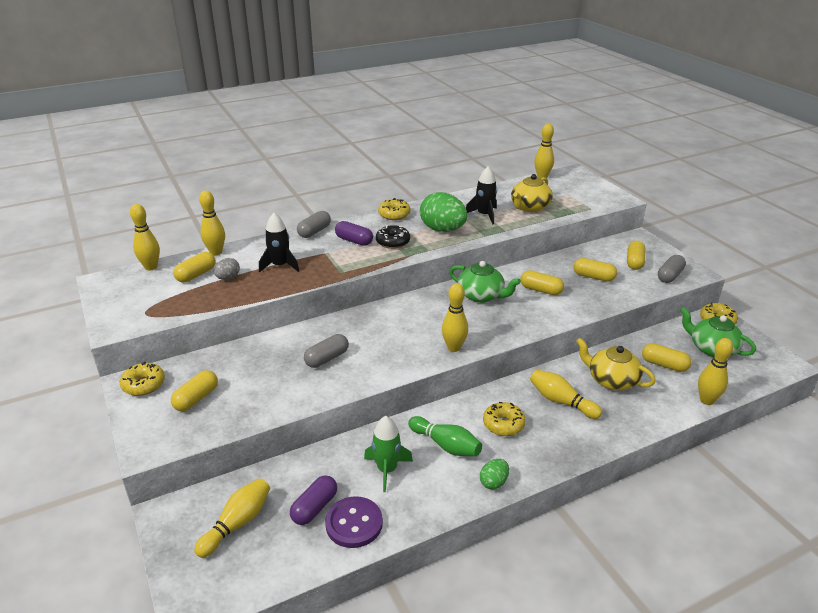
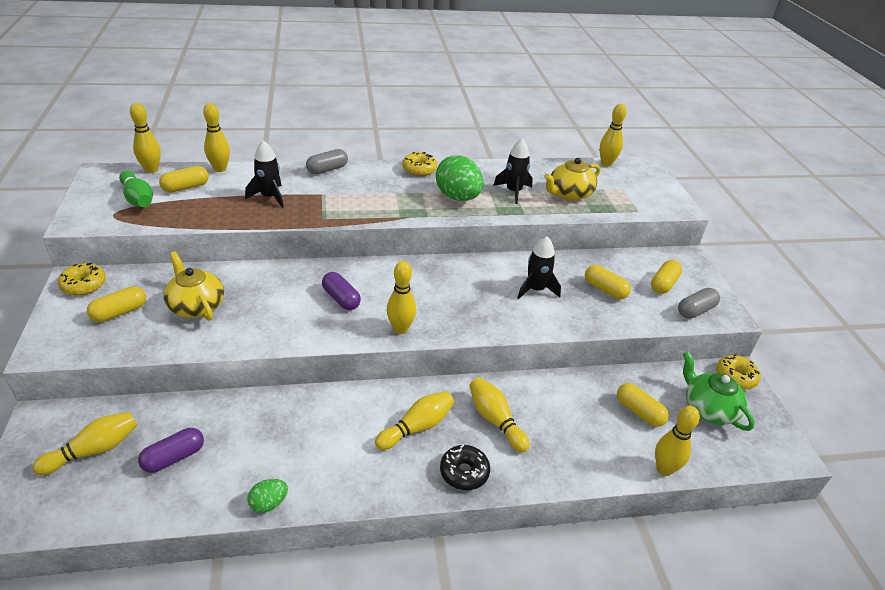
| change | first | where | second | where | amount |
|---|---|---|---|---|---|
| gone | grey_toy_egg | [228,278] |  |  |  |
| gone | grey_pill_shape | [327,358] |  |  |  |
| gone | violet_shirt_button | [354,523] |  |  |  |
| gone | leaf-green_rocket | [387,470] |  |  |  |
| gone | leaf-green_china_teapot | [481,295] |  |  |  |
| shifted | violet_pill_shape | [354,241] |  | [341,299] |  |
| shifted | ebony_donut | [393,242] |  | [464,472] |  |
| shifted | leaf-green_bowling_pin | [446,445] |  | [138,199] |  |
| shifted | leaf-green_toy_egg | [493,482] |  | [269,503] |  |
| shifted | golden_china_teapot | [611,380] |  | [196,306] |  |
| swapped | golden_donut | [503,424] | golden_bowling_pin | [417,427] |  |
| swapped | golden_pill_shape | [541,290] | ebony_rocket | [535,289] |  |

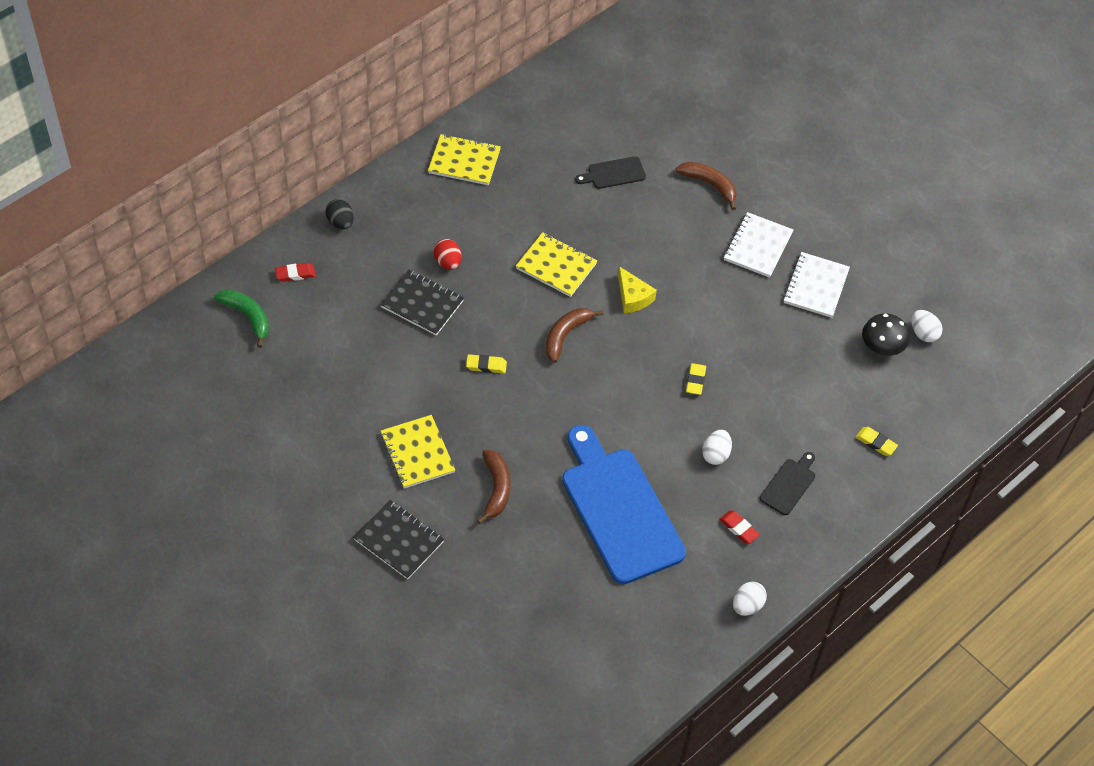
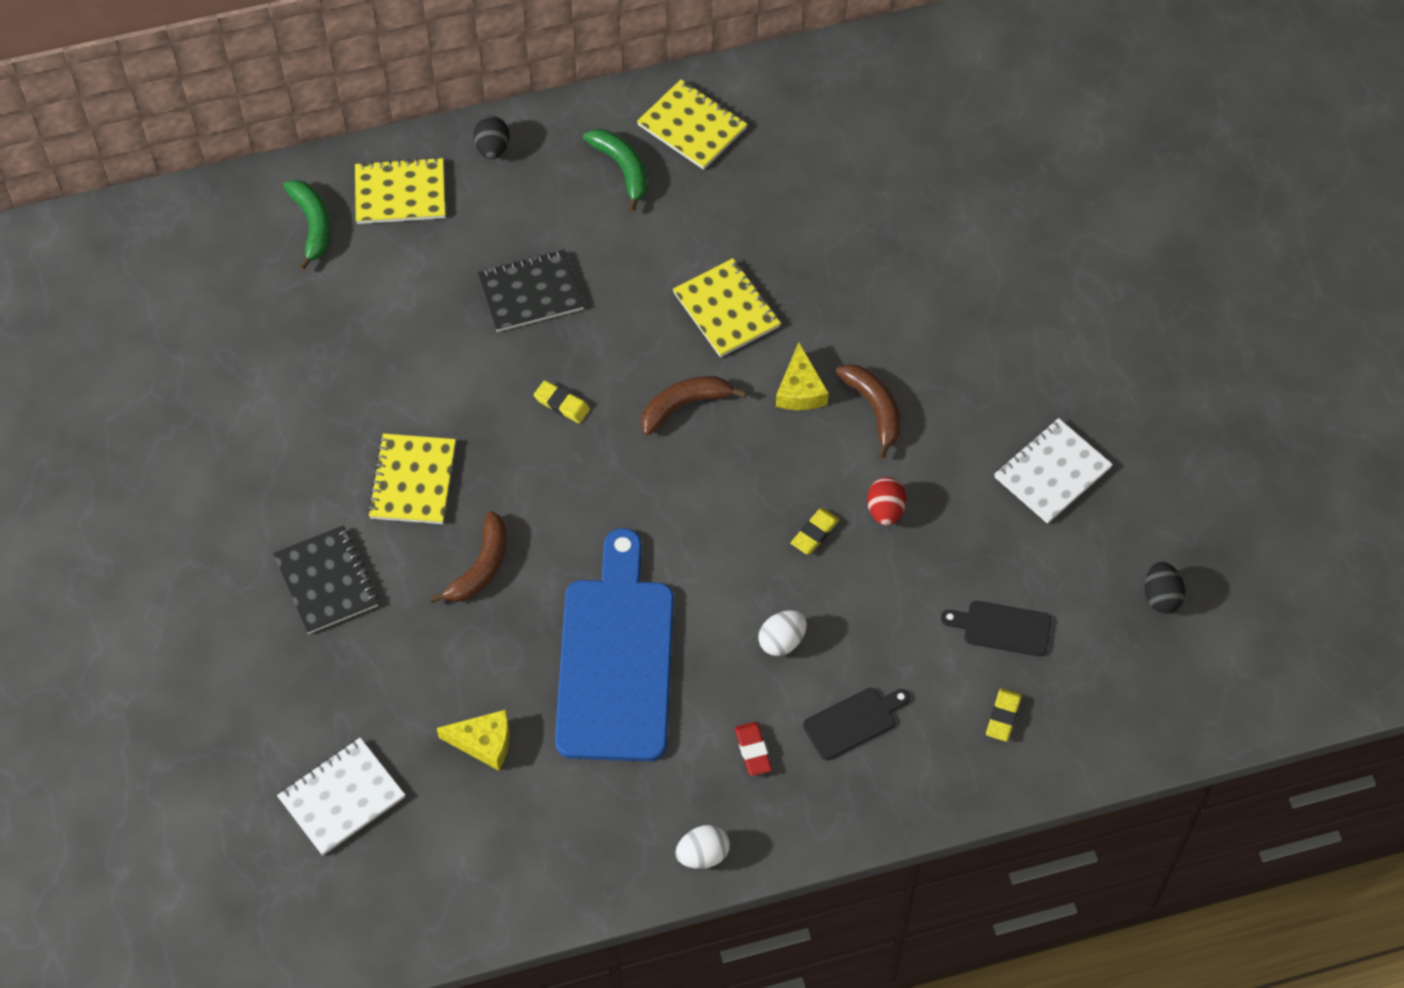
| change | first | where | second | where | amount |
|---|---|---|---|---|---|
| gone | ebony_toadstool | [882,347] |  |  |  |
| new |  |  | golden_cheese_wedge | [484,743] |  |
| new |  |  | leaf-green_banana | [622,169] |  |
| shifted | crimson_toy_egg | [448,262] |  | [885,510] |  |
| shifted | ebony_chopping_board | [613,173] |  | [1002,628] |  |
| shifted | brown_banana | [709,185] |  | [874,409] |  |
| shifted | white_notepad | [757,246] |  | [341,798] |  |
| swapped | crimson_pencil_eraser | [295,274] | golden_notepad | [400,193] |  |
| repainted | white_toy_egg | [923,333] | ebony_toy_egg | [1161,596] |  |
| rotated | ebony_notepad | [422,304] |  | [530,293] | 75 degrees counterclockwise |
| rotated | golden_pencil_eraser | [875,443] |  | [1003,716] | 45 degrees clockwise |

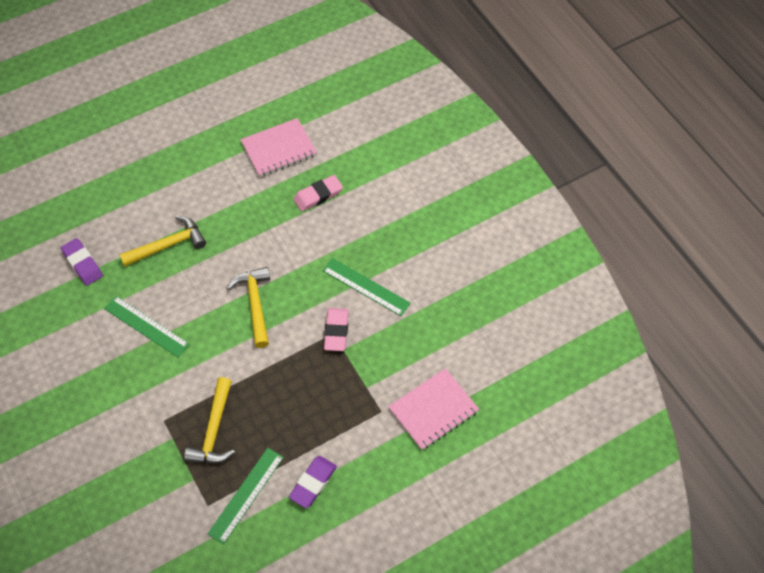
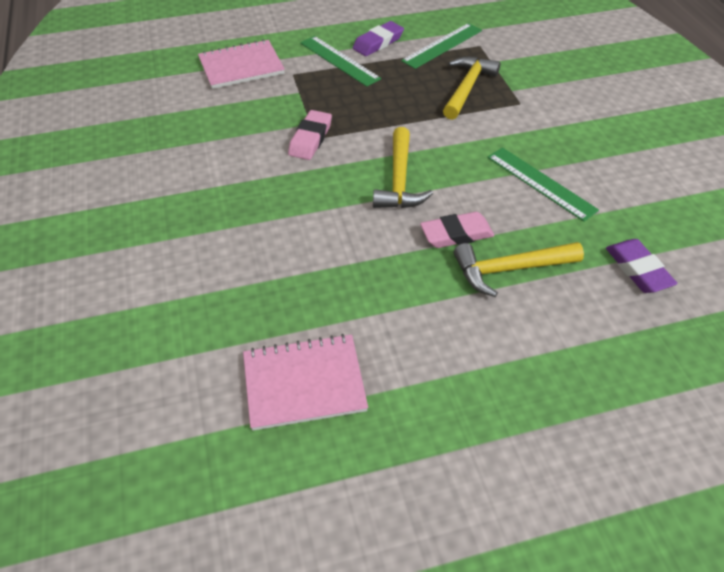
| change | first | where | second | where | amount |
|---|---|---|---|---|---|
| shifted | pink_pencil_eraser | [318,195] |  | [456,234] |  |
| shifted | leaf-green_ruler | [366,287] |  | [339,60] |  |

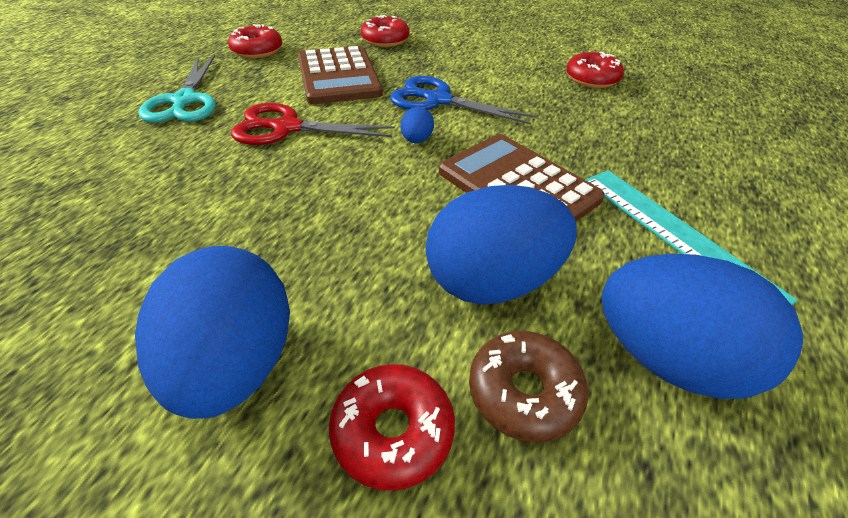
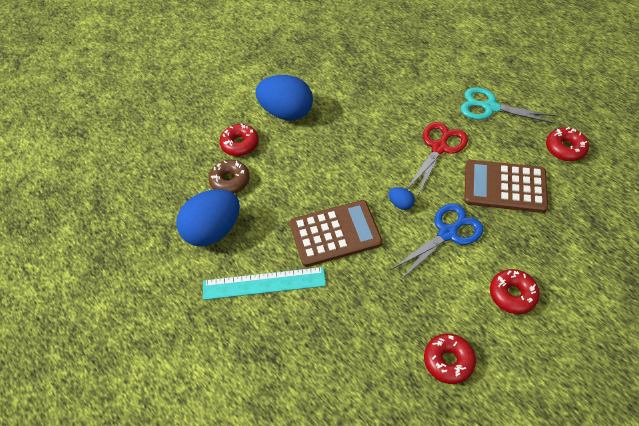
| change | first | where | second | where | amount |
|---|---|---|---|---|---|
| gone | royal_blue_toy_egg | [492,281] |  |  |  |
| shifted | crimson_donut | [385,40] |  | [512,294] |  |

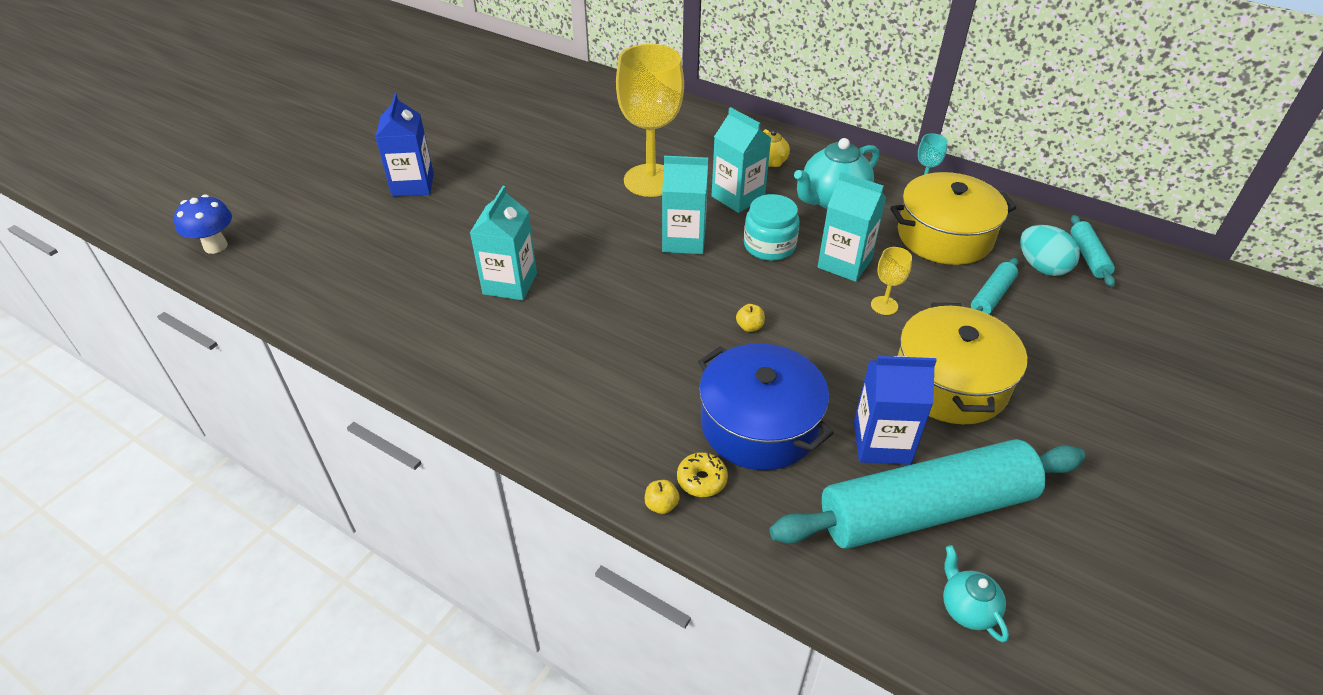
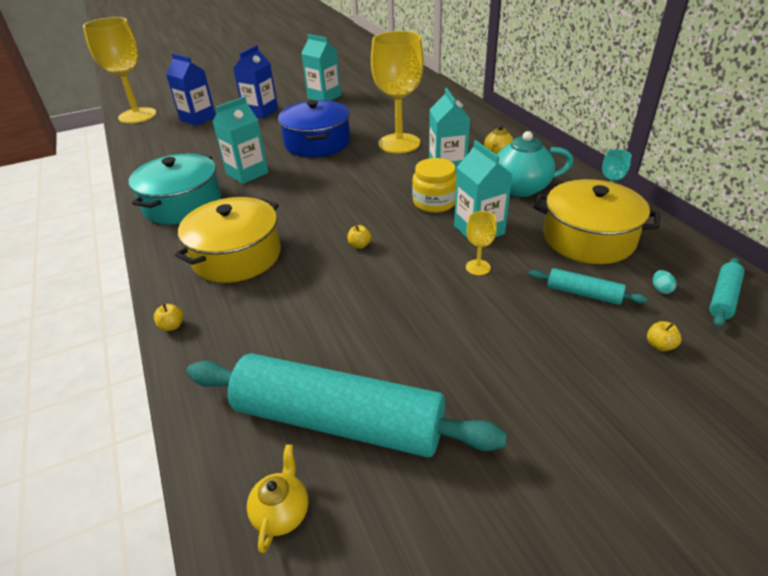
| change | first | where | second | where | amount |
|---|---|---|---|---|---|
| gone | golden_donut | [702,480] |  |  |  |
| new |  |  | turquoise_stockpot | [183,204] |  |
| new |  |  | golden_apple_fruit | [660,345] |  |
| shifted | turquoise_carton | [684,240] |  | [324,97] |  |
| shifted | royal_blue_stockpot | [759,424] |  | [317,143] |  |
| shifted | royal_blue_carton | [881,443] |  | [198,118] |  |
| shifted | golden_stockpot | [950,383] |  | [237,256] |  |
| swapped | royal_blue_toadstool | [215,246] | golden_goblet | [137,116] |  |
| repainted | turquoise_jar | [769,246] | golden_jar | [434,202] |  |
| repainted | turquoise_china_teapot | [967,608] | golden_china_teapot | [282,512] |  |
| rotated | turquoise_pastry_roller | [991,296] |  | [583,293] | 45 degrees clockwise |
| scaled | turquoise_toy_egg | [1041,267] |  | [661,289] | x0.43 |

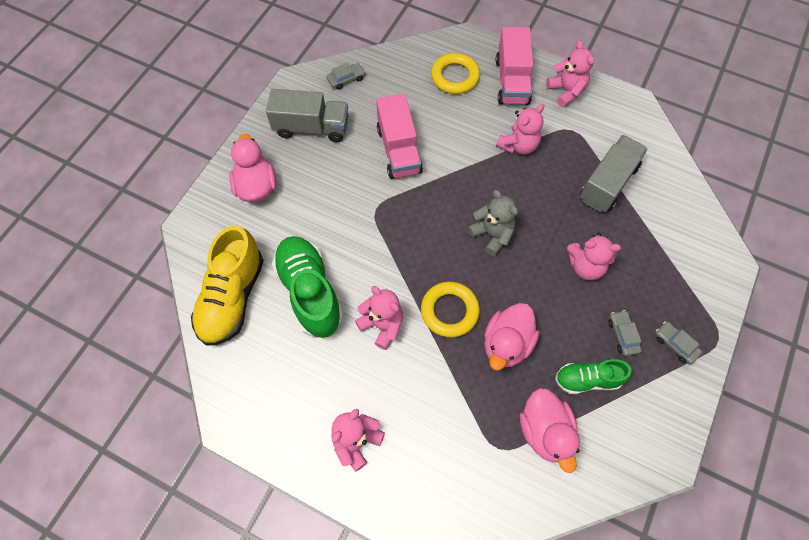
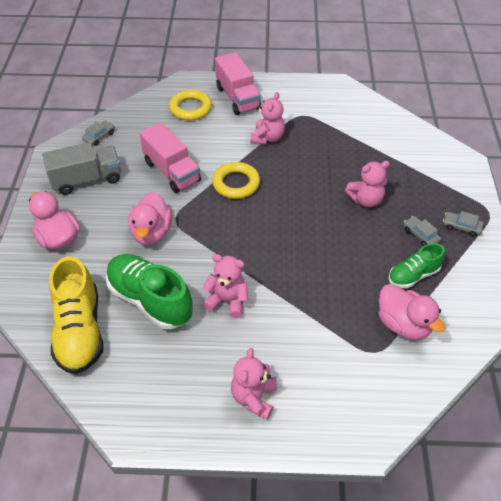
| change | first | where | second | where | amount |
|---|---|---|---|---|---|
| gone | grey_stuffed_bear | [492,235] |  |  |  |
| gone | pink_stuffed_bear | [566,91] |  |  |  |
| gone | grey_toy_truck | [608,183] |  |  |  |
| shifted | golden_ring | [449,311] |  | [236,183] |  |
| shifted | pink_duck | [506,344] |  | [151,233] |  |

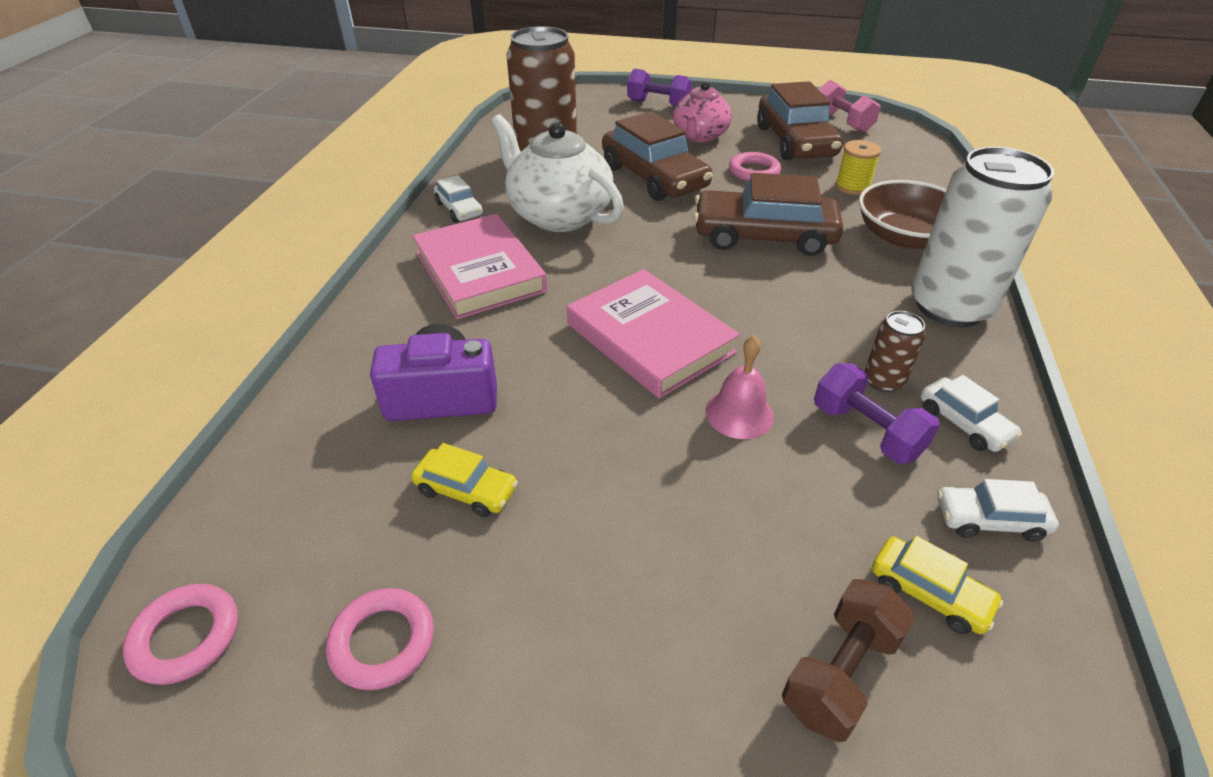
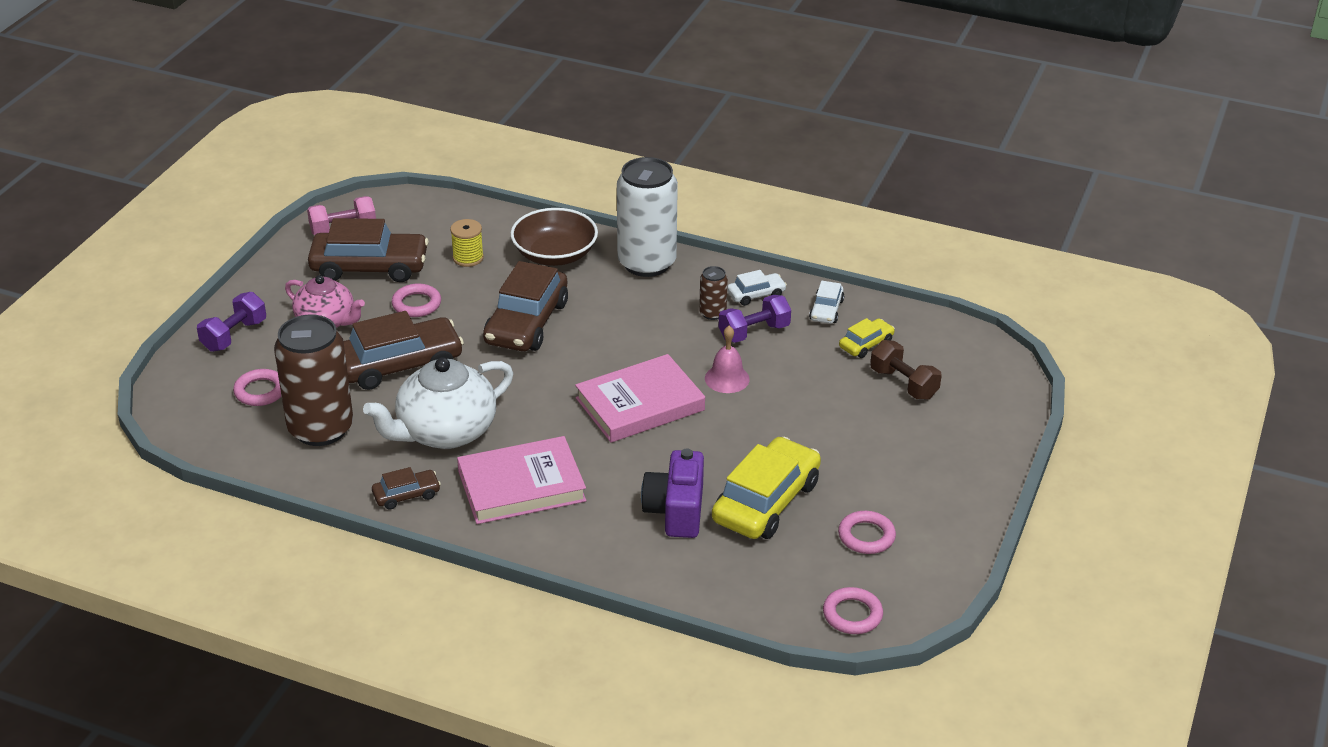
| change | first | where | second | where | amount |
|---|---|---|---|---|---|
| new |  |  | pink_ring | [260,391] |  |
| repainted | white_toy_car | [459,209] | brown_toy_car | [406,495] |  |
| scaled | golden_toy_car | [466,490] |  | [766,502] | x2.05 |

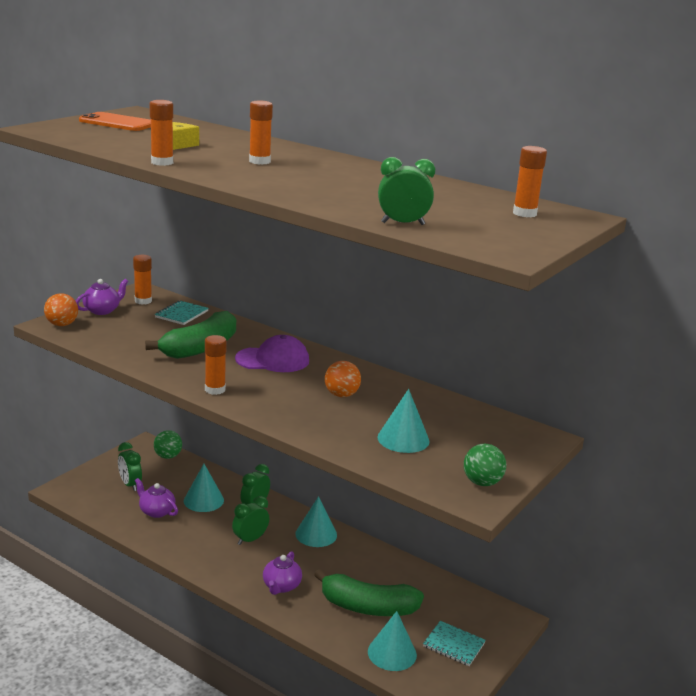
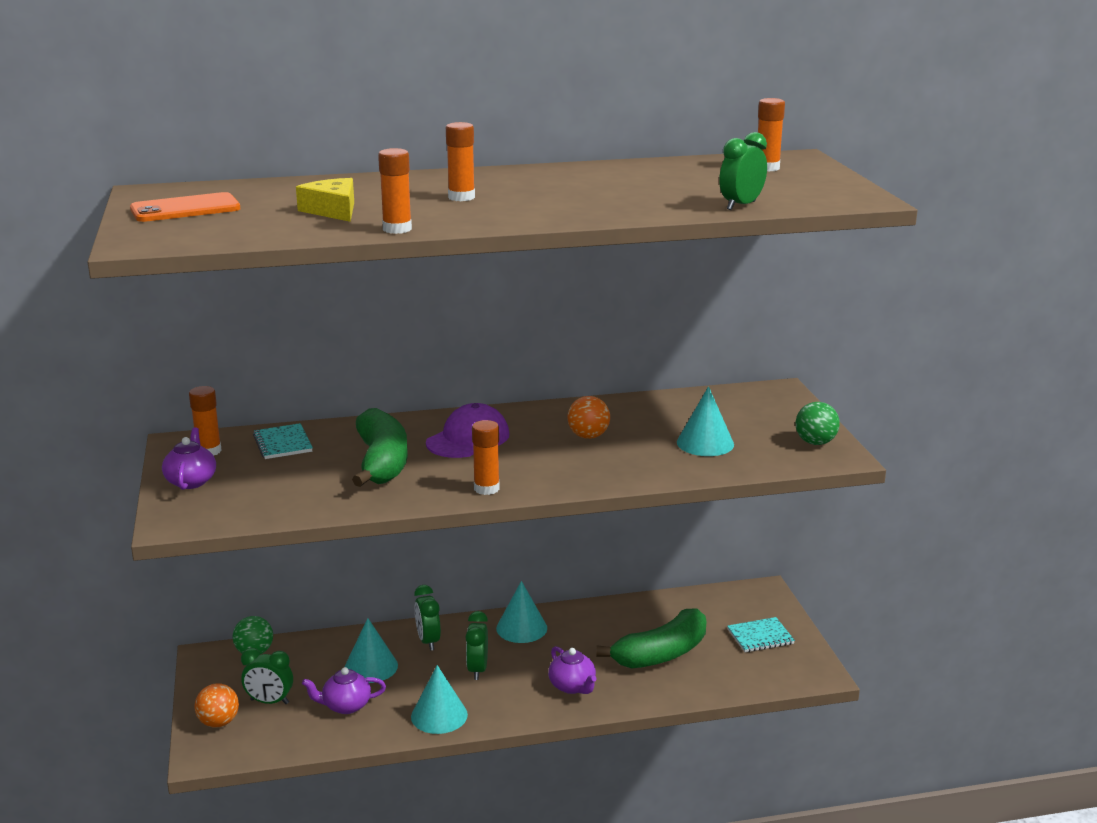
| change | first | where | second | where | amount |
|---|---|---|---|---|---|
| shifted | orange-coloured_sphere | [62,324] |  | [219,722] |  |
| shifted | turquoise_cone_shape | [392,653] |  | [439,715] |  |

